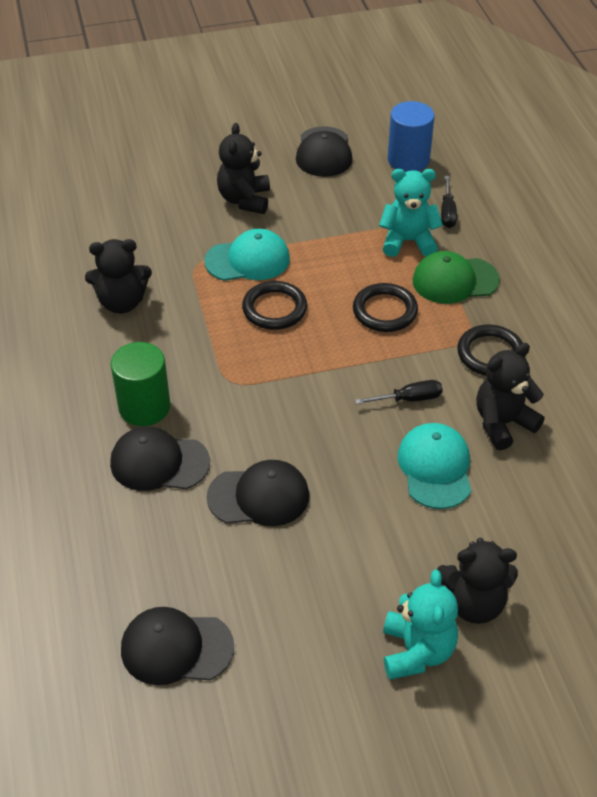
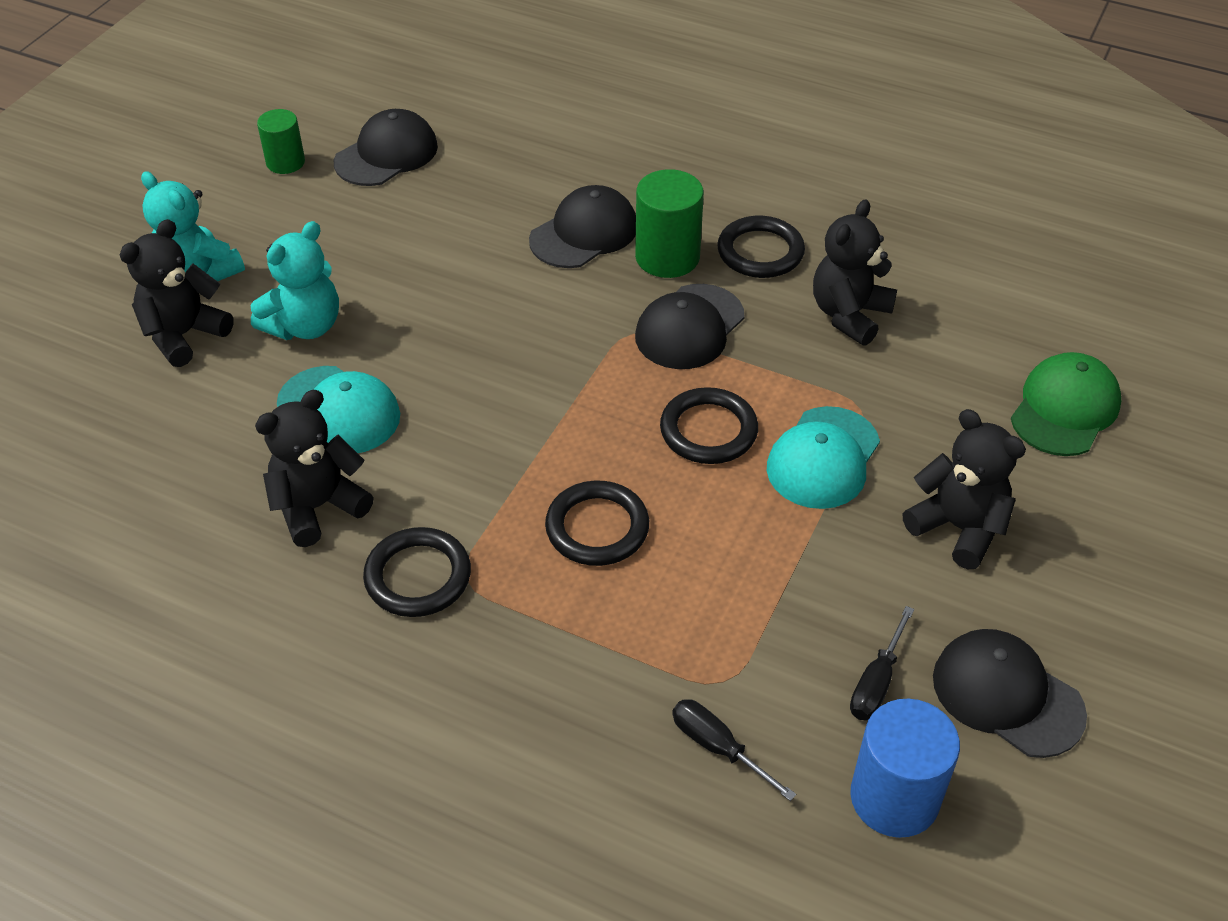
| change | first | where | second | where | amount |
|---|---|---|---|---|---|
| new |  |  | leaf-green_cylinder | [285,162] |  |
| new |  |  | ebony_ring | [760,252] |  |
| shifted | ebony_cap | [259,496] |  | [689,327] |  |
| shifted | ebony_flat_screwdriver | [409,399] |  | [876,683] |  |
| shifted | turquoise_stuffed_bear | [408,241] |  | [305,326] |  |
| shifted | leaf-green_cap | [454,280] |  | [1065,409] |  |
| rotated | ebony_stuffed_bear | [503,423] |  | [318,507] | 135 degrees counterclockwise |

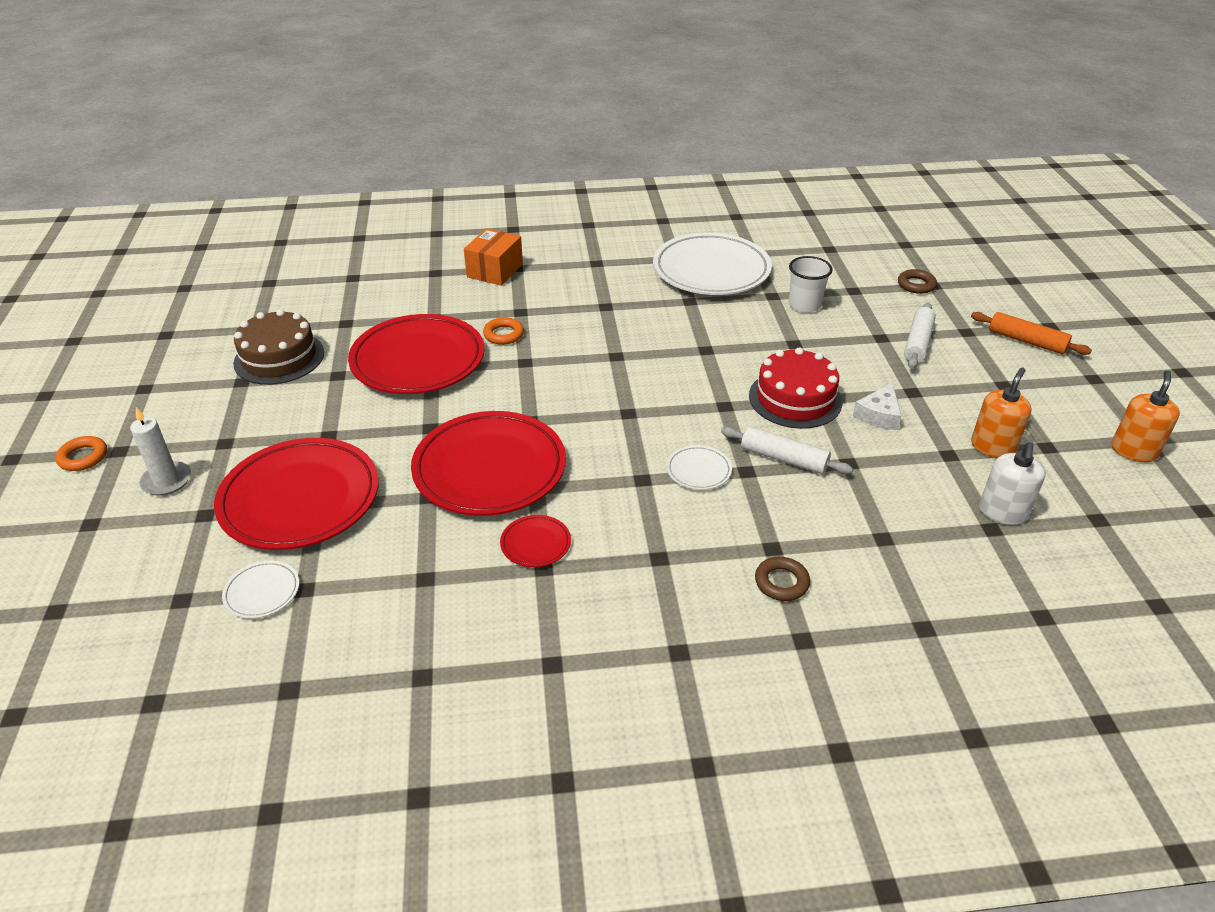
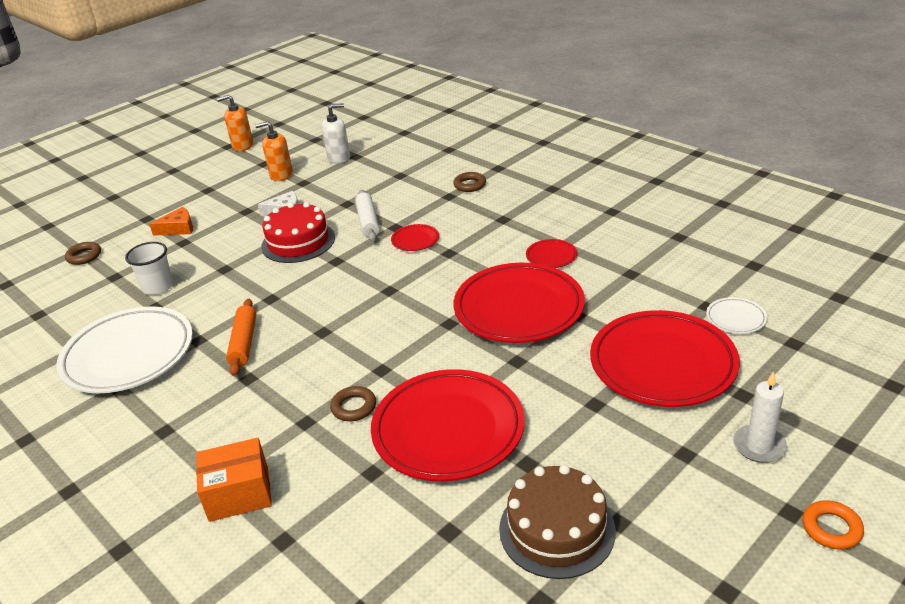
| change | first | where | second | where | amount |
|---|---|---|---|---|---|
| shifted | orange-coloured_pastry_roller | [1026,341] |  | [244,343] |  |
| swapped | white_pastry_roller | [917,343] | orange-coloured_cheese_wedge | [178,228] |  |
| repainted | orange-coloured_ring | [503,334] | brown_ring | [354,407] |  |
| repainted | white_dinner_plate | [698,470] | crimson_dinner_plate | [415,240] |  |

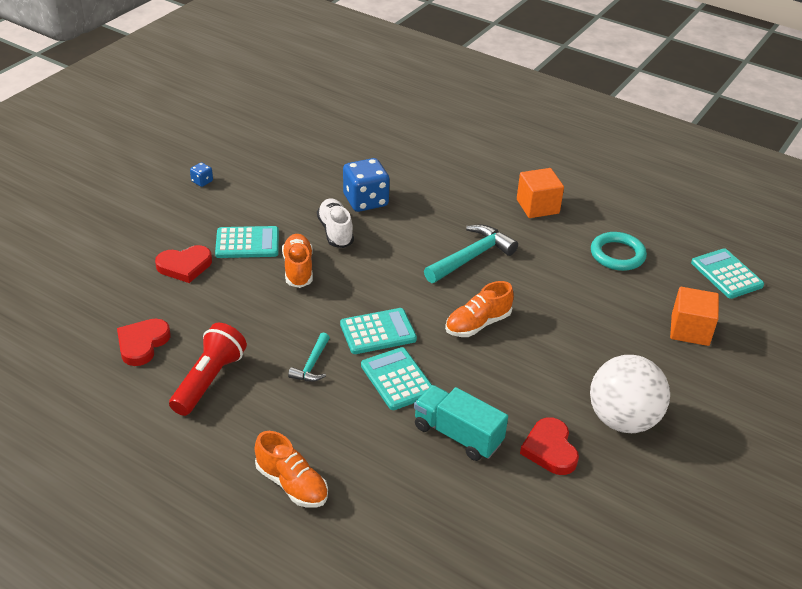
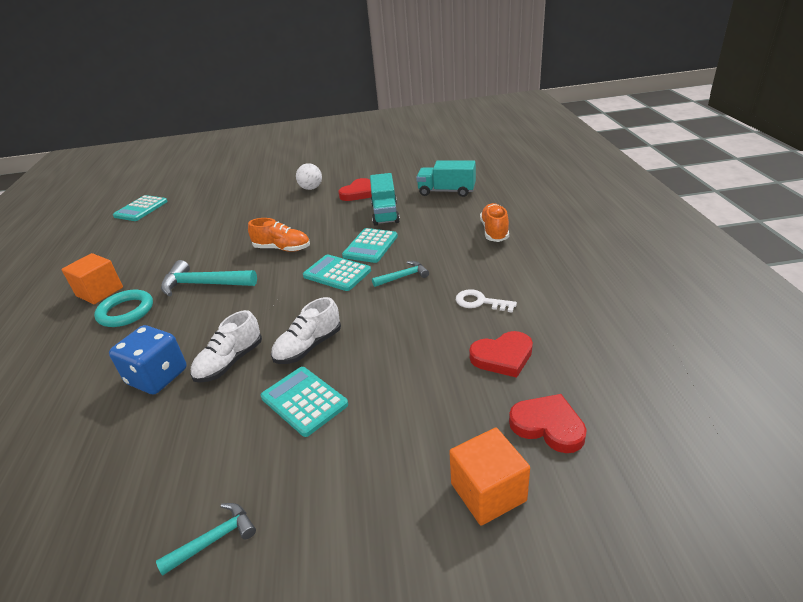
| change | first | where | second | where | amount |
|---|---|---|---|---|---|
| new |  |  | turquoise_toy_truck | [446,191] |  |
| shifted | crimson_heart_shape | [185,266] |  | [548,426] |  |
| shifted | turquoise_ring | [617,255] |  | [126,311] |  |
| shifted | orange-coloured_block | [690,330] |  | [488,492] |  |
| swapped | crimson_flashlight | [209,380] | white_latchkey | [480,302] |  |
| swapped | royal_blue_die | [202,181] | turquoise_claw_hammer | [215,539] |  |
| repainted | orange-coloured_shoe | [298,269] | white_shoe | [308,347] |  |
| scaled | white_sphere | [622,420] |  | [311,188] | x0.55 |

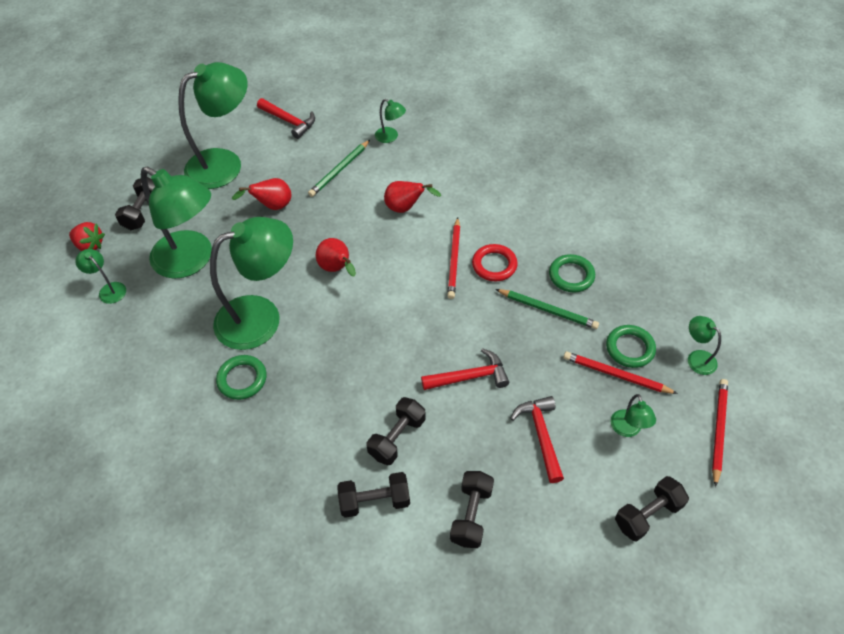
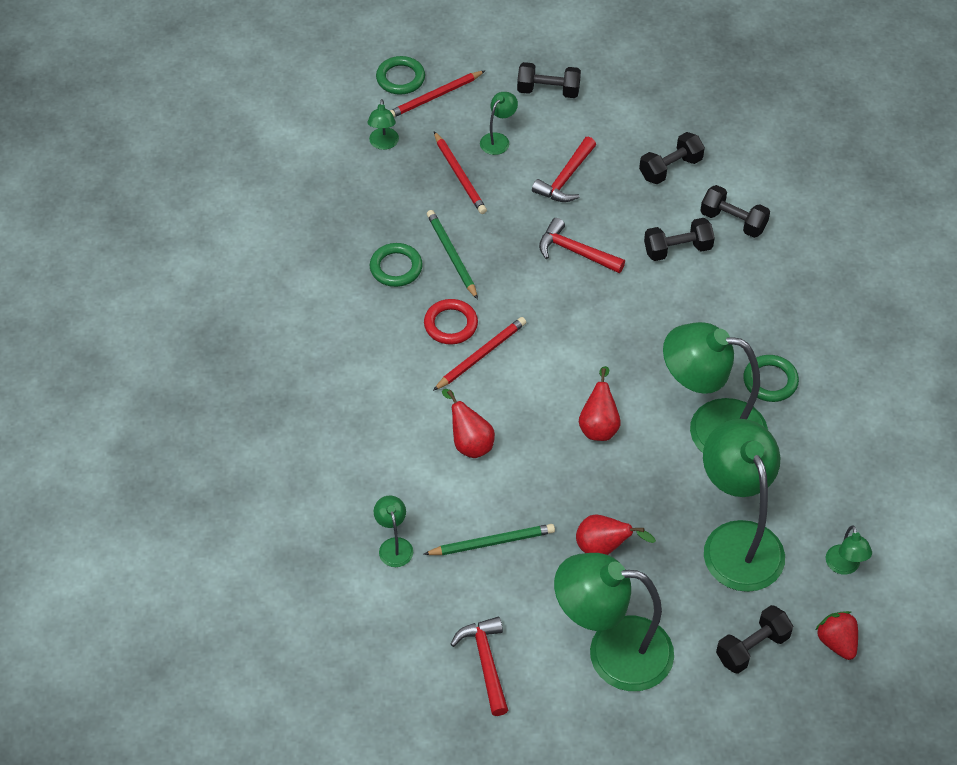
| change | first | where | second | where | amount |
|---|---|---|---|---|---|
| shifted | leaf-green_ring | [630,348] |  | [400,78] |  |

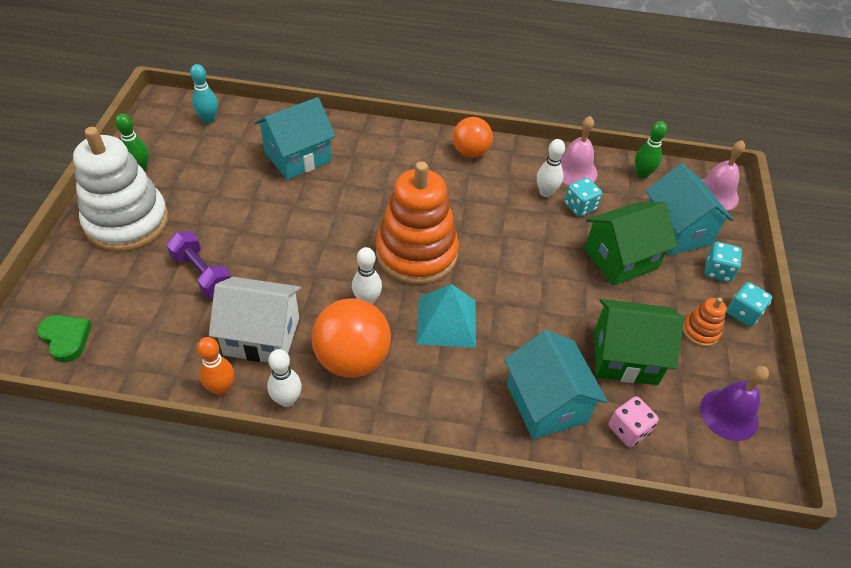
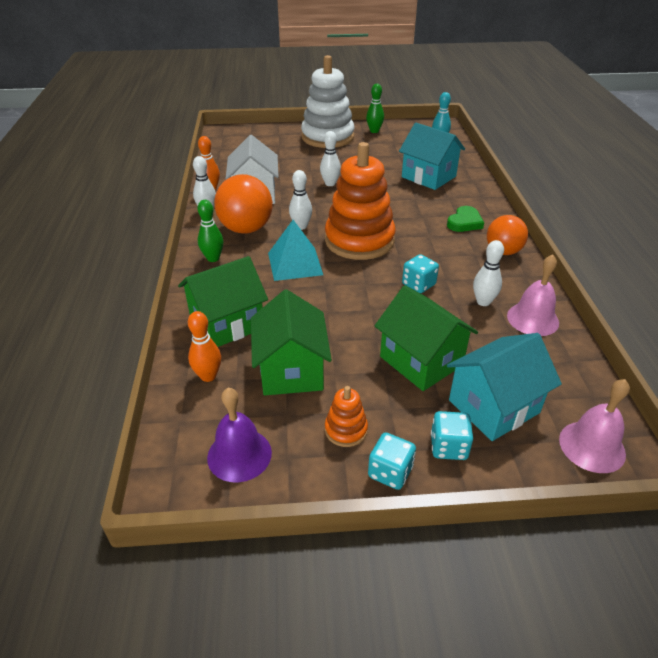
| change | first | where | second | where | amount |
|---|---|---|---|---|---|
| gone | violet_free_weight | [202,274] |  |  |  |
| new |  |  | white_bowling_pin | [330,183] |  |
| shifted | leaf-green_heart_shape | [66,338] |  | [464,222] |  |
| shifted | turquoise_die | [580,207] |  | [418,284] |  |
| shifted | leaf-green_bowling_pin | [642,174] |  | [213,258] |  |
| swapped | pink_die | [628,430] | orange-coloured_bowling_pin | [208,376] |  |
| repainted | turquoise_cottage | [546,403] | leaf-green_cottage | [227,324] |  |

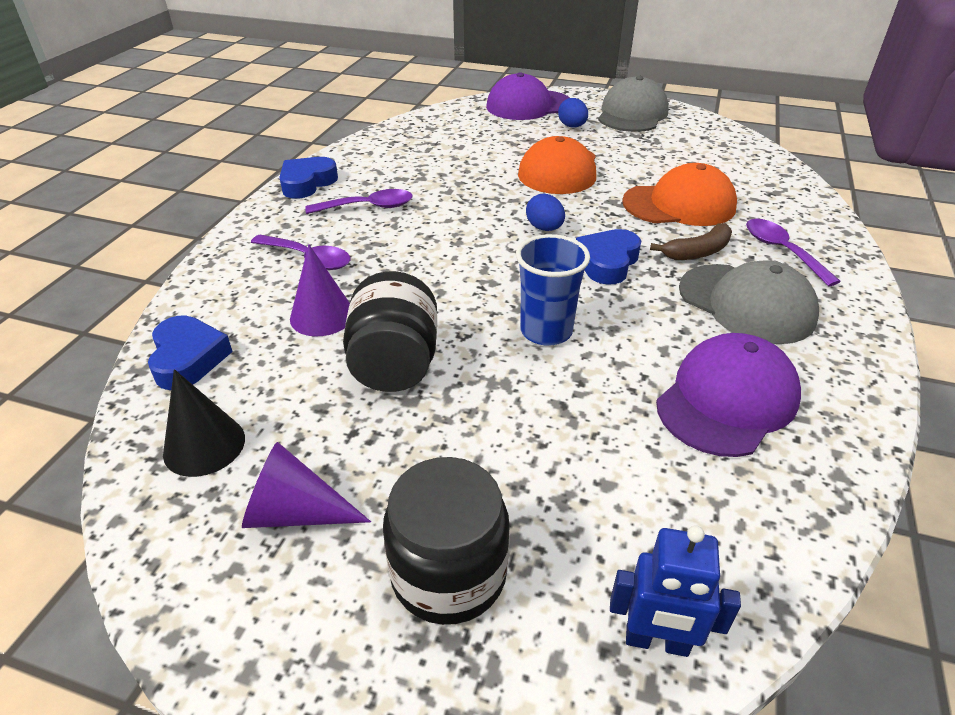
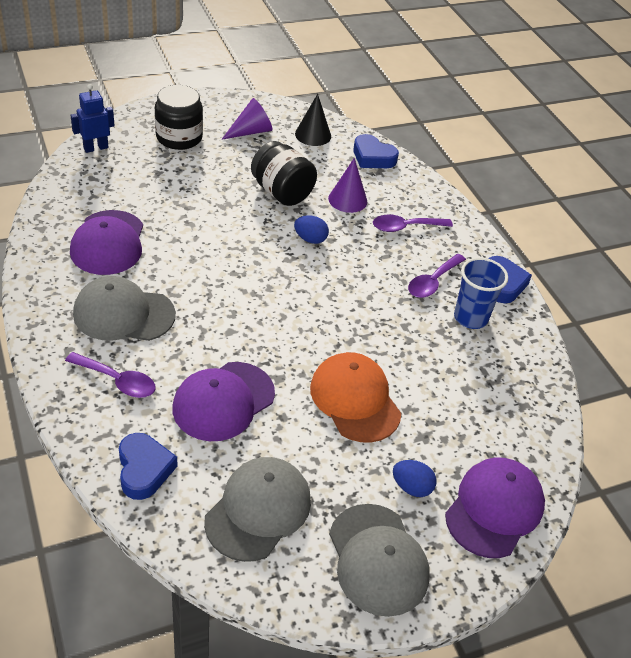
| change | first | where | second | where | amount |
|---|---|---|---|---|---|
| gone | brown_banana | [697,252] |  |  |  |
| new |  |  | grey_cap | [258,510] |  |
| shifted | royal_blue_tumbler | [546,331] |  | [470,318] |  |
| shifted | royal_blue_toy_egg | [544,228] |  | [310,239] |  |
| shifted | royal_blue_heart_shape | [607,262] |  | [144,469] |  |
| repainted | orange-coloured_cap | [679,205] | violet_cap | [223,401] |  |

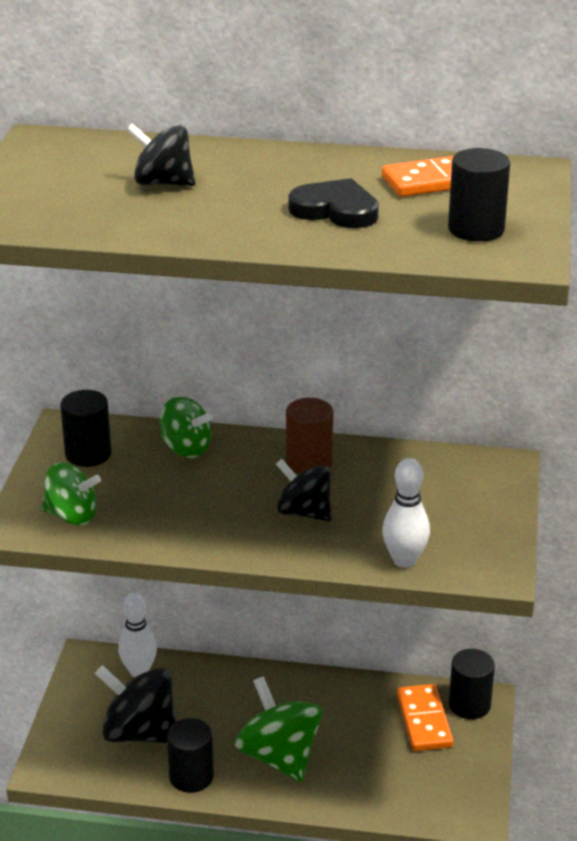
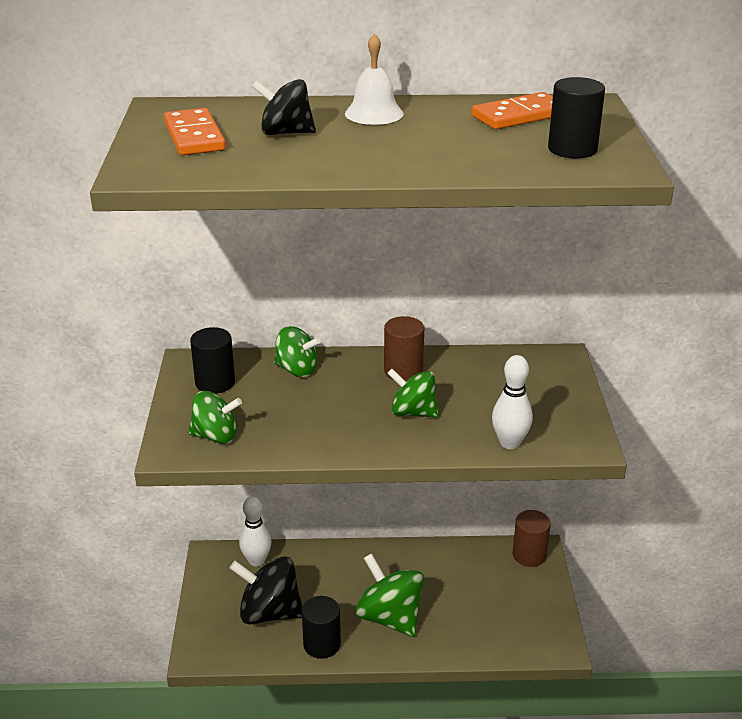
| change | first | where | second | where | amount |
|---|---|---|---|---|---|
| gone | ebony_heart_shape | [335,210] |  |  |  |
| new |  |  | white_school_bell | [374,113] |  |
| shifted | orange-coloured_domino_piece | [424,720] |  | [194,136] |  |
| repainted | ebony_whirligig | [304,512] | leaf-green_whirligig | [413,412] |  |
| repainted | ebony_cylinder | [469,705] | brown_cylinder | [529,555] |  |

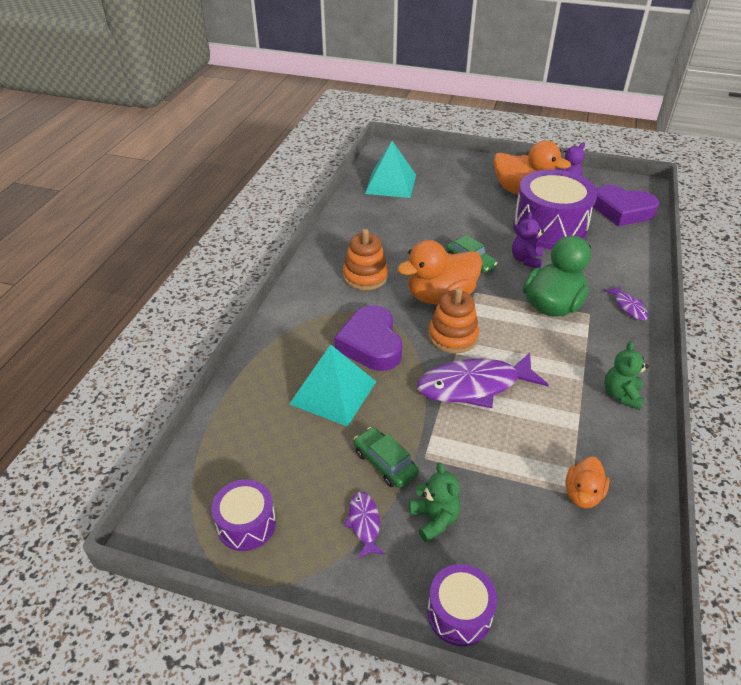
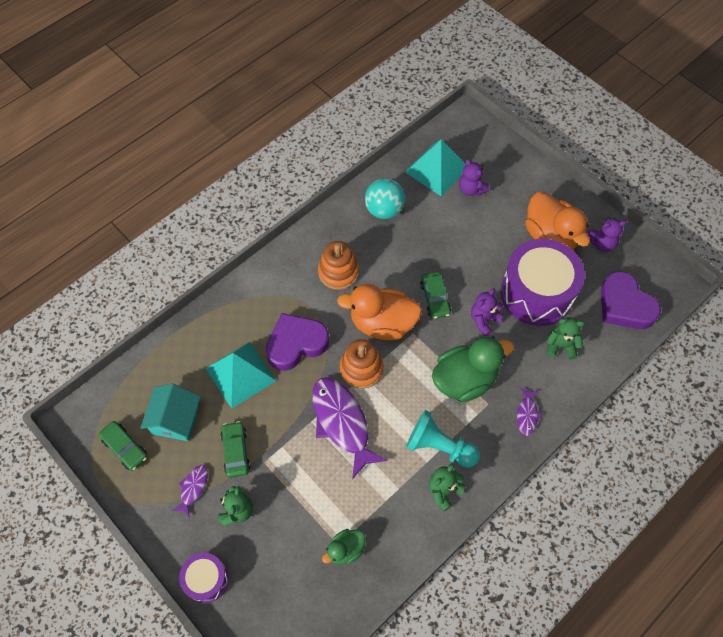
| change | first | where | second | where | amount |
|---|---|---|---|---|---|
| new |  |  | turquoise_cottage | [175,419] |  |
| new |  |  | turquoise_sphere | [384,210] |  |
| new |  |  | turquoise_game_pawn | [439,446] |  |
| new |  |  | violet_stuffed_bear | [471,189] |  |
| new |  |  | leaf-green_stuffed_bear | [561,346] |  |
| swapped | violet_drum | [246,524] | leaf-green_toy_car | [125,448] |  |
| repainted | orange-coloured_duck | [582,494] | leaf-green_duck | [345,550] |  |
| rotated | violet_heart_shape | [371,344] |  | [296,344] | 45 degrees clockwise |
| rotated | violet_fish | [474,386] |  | [342,422] | 45 degrees clockwise |

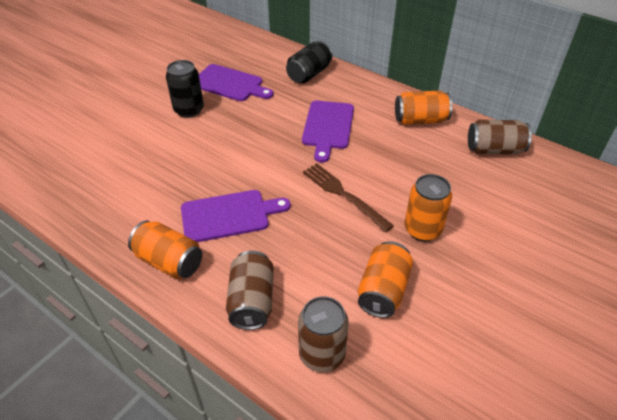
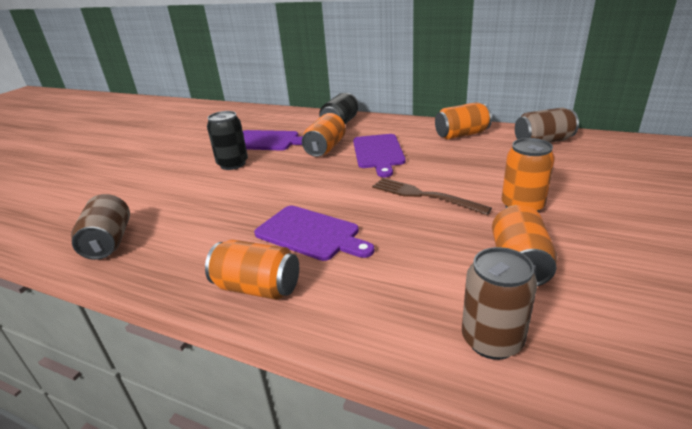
| change | first | where | second | where | amount |
|---|---|---|---|---|---|
| new |  |  | orange-coloured_tin | [325,148] |  |
| shifted | brown_tin | [252,301] |  | [109,242] |  |
| rotated | violet_chopping_board | [229,215] |  | [311,234] | 60 degrees clockwise |

